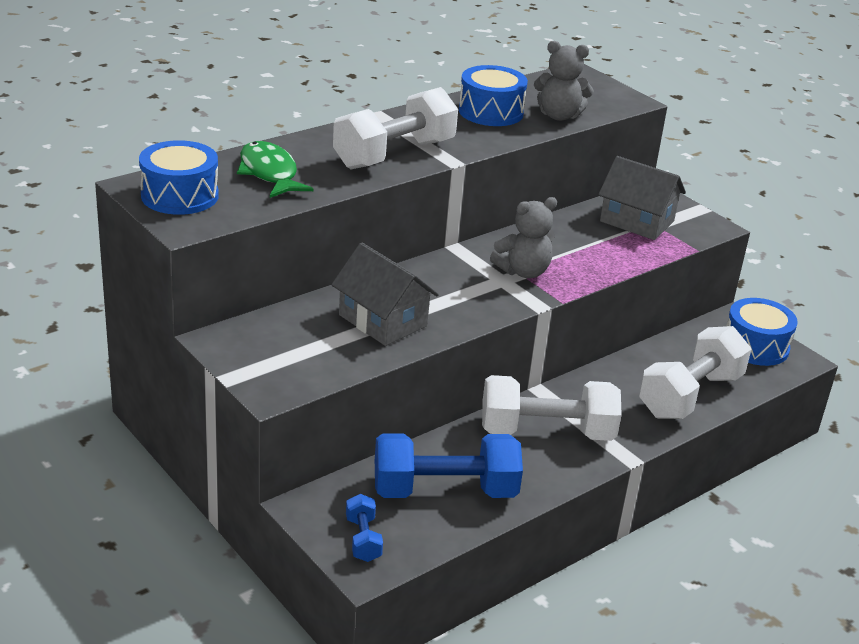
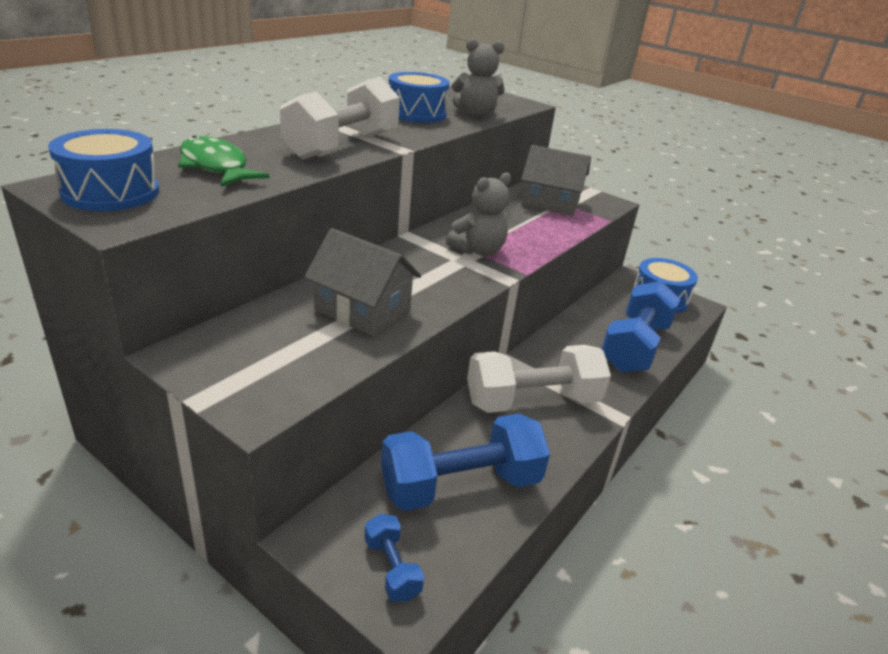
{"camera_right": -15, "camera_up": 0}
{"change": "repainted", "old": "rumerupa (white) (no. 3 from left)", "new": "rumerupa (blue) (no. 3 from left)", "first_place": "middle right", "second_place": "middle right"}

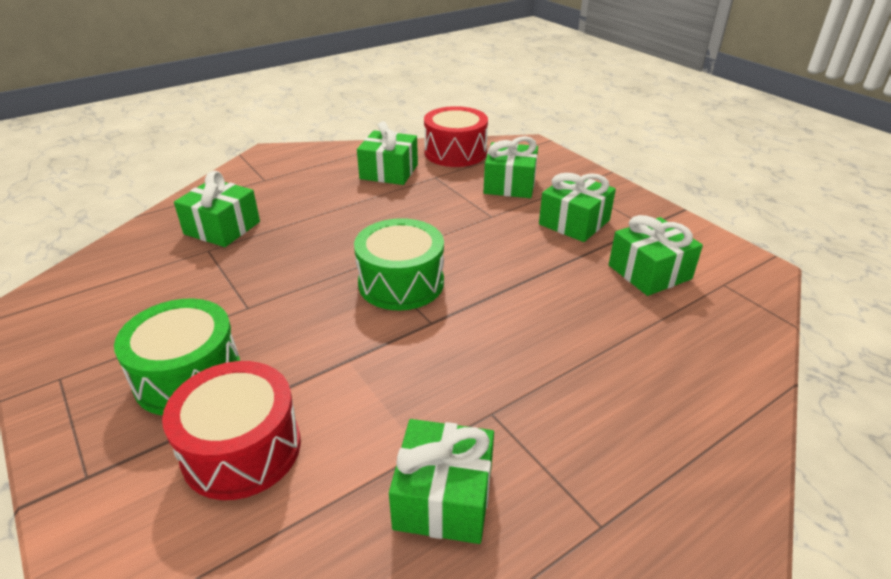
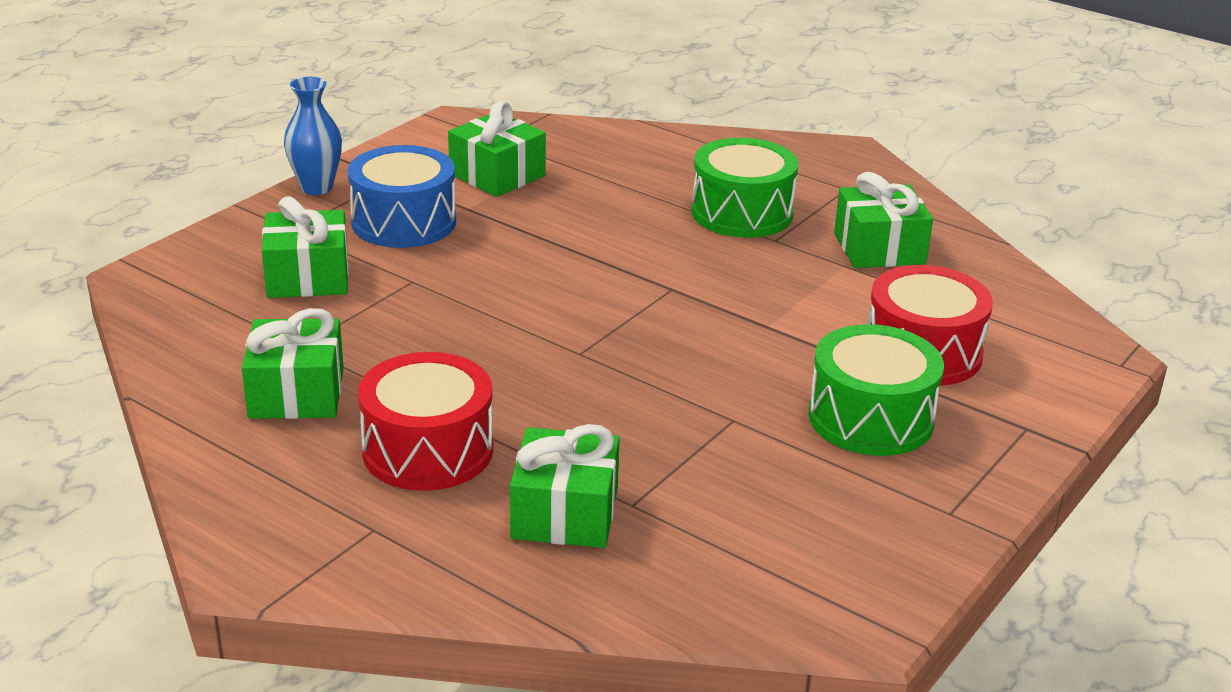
{"camera_right": -110, "camera_up": -5}
{"change": "shifted", "old": "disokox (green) (no. 2 from left in the first image)", "new": "disokox (green) (no. 1 from left)", "first_place": "centre", "second_place": "top centre"}
{"change": "shifted", "old": "disokox (red) (no. 2 from left in the first image)", "new": "disokox (red) (no. 1 from left)", "first_place": "top centre", "second_place": "centre"}
{"change": "swapped", "old": "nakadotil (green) (no. 5 from left)", "new": "disokox (blue)", "first_place": "centre", "second_place": "top left"}
{"change": "new", "new": "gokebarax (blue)", "second_place": "top left"}

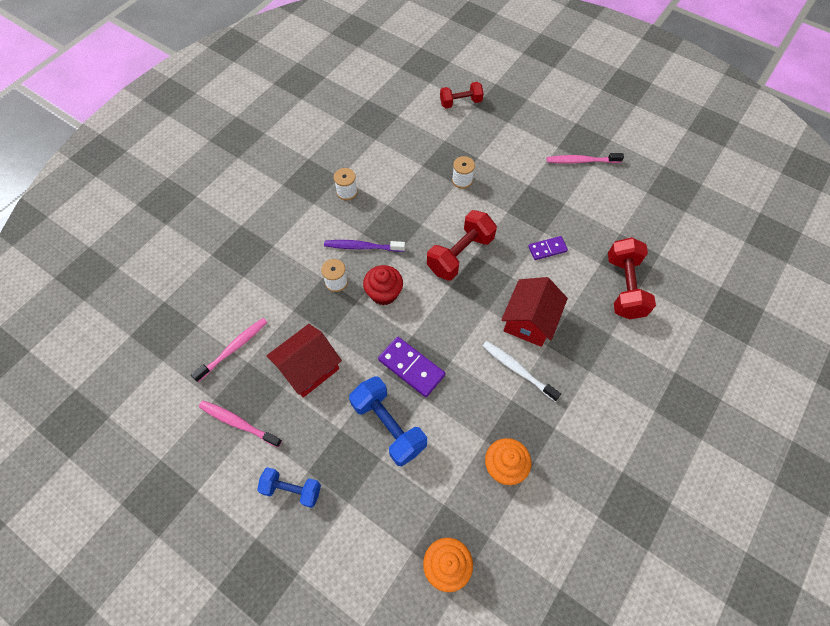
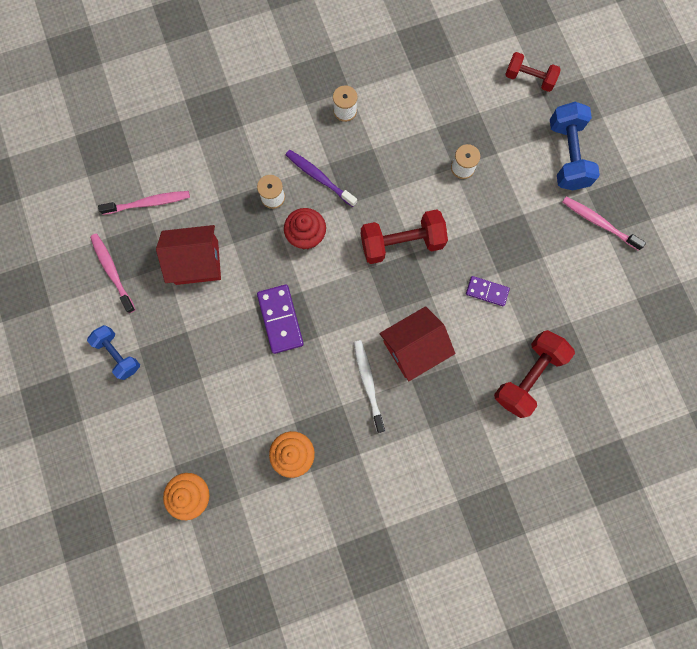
{"camera_right": 35, "camera_up": 15}
{"change": "shifted", "old": "rumerupa (blue) (no. 2 from left)", "first_place": "bottom centre", "second_place": "top right"}

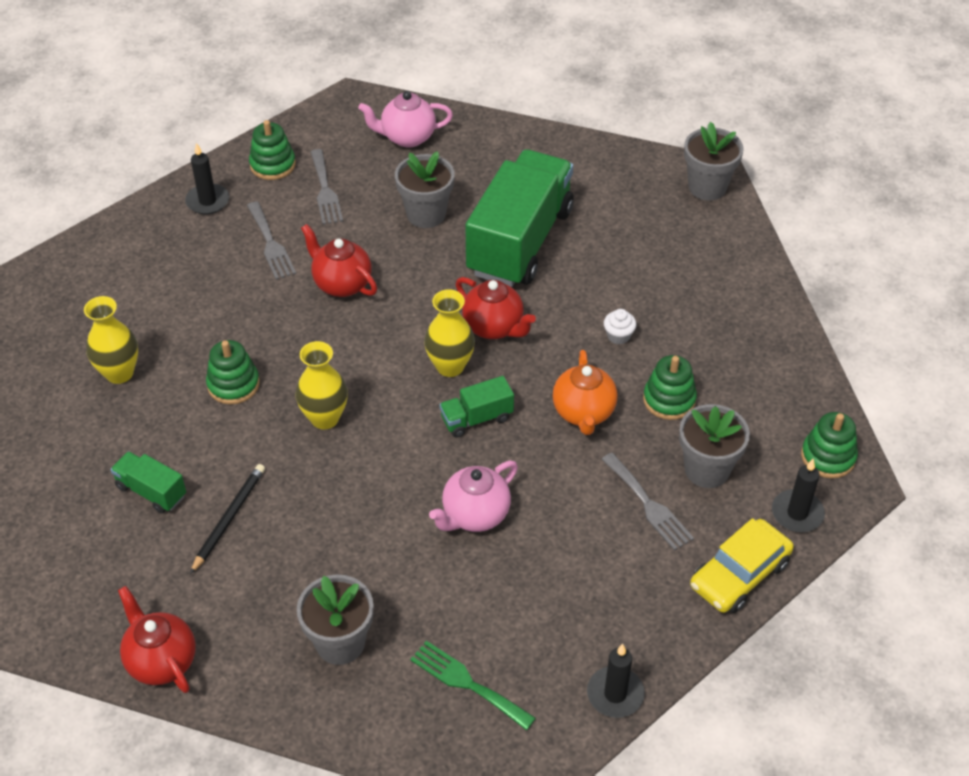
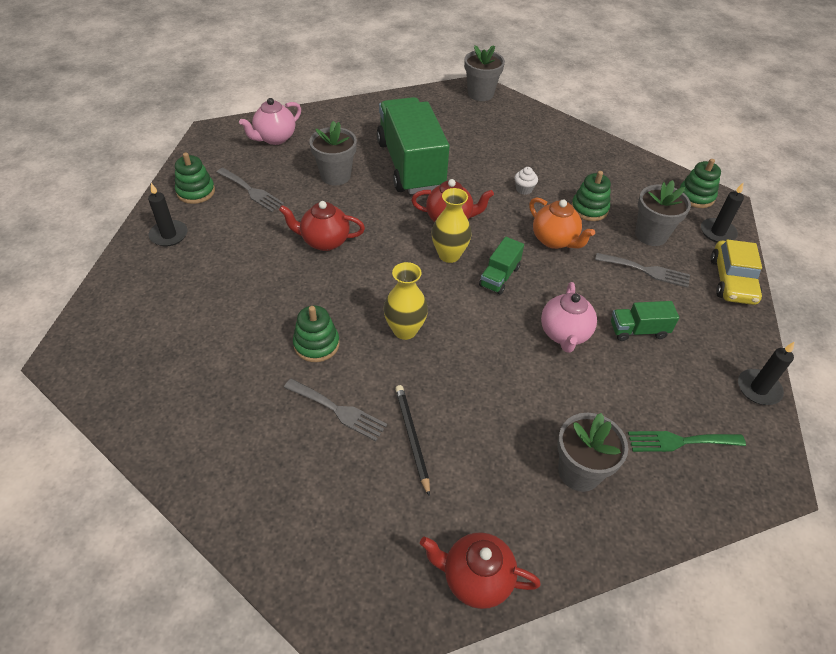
{"camera_right": -40, "camera_up": 0}
{"change": "gone", "old": "gokebarax (yellow) (no. 1 from left)", "first_place": "middle left"}
{"change": "shifted", "old": "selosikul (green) (no. 1 from left in the first image)", "new": "selosikul (green) (no. 3 from left)", "first_place": "middle left", "second_place": "middle right"}
{"change": "shifted", "old": "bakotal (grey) (no. 1 from left in the first image)", "new": "bakotal (grey) (no. 2 from left)", "first_place": "top left", "second_place": "centre"}

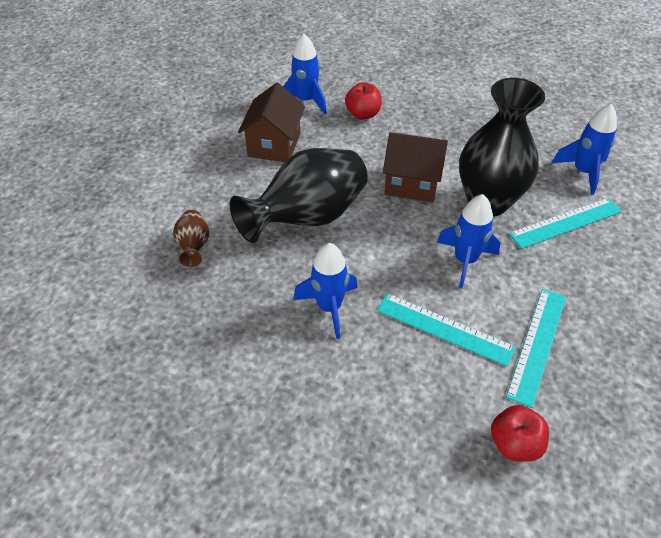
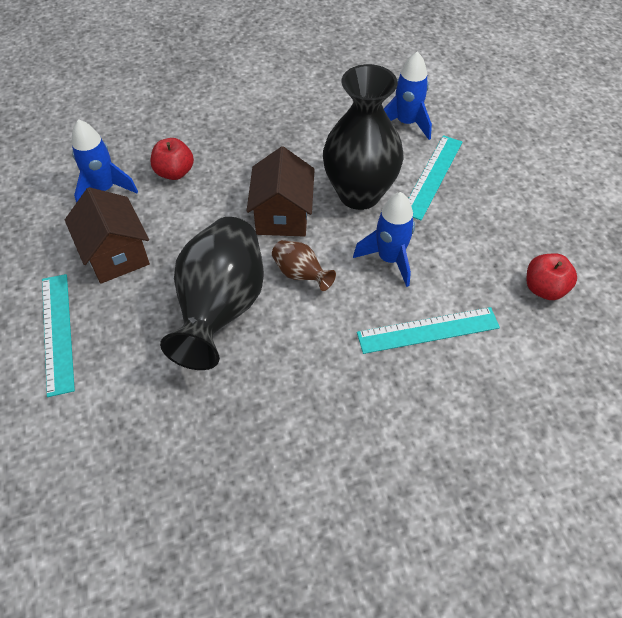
{"camera_right": -40, "camera_up": 5}
{"change": "shifted", "old": "gokebarax (brown)", "first_place": "middle left", "second_place": "centre"}
{"change": "gone", "old": "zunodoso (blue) (no. 2 from left)", "first_place": "centre"}
{"change": "rotated", "old": "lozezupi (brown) (no. 2 from left)", "first_place": "top centre", "second_place": "top centre", "degrees": -60}
{"change": "shifted", "old": "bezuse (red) (no. 2 from left)", "first_place": "bottom right", "second_place": "middle right"}
{"change": "shifted", "old": "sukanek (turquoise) (no. 2 from left in the first image)", "new": "sukanek (turquoise) (no. 1 from left)", "first_place": "middle right", "second_place": "middle left"}

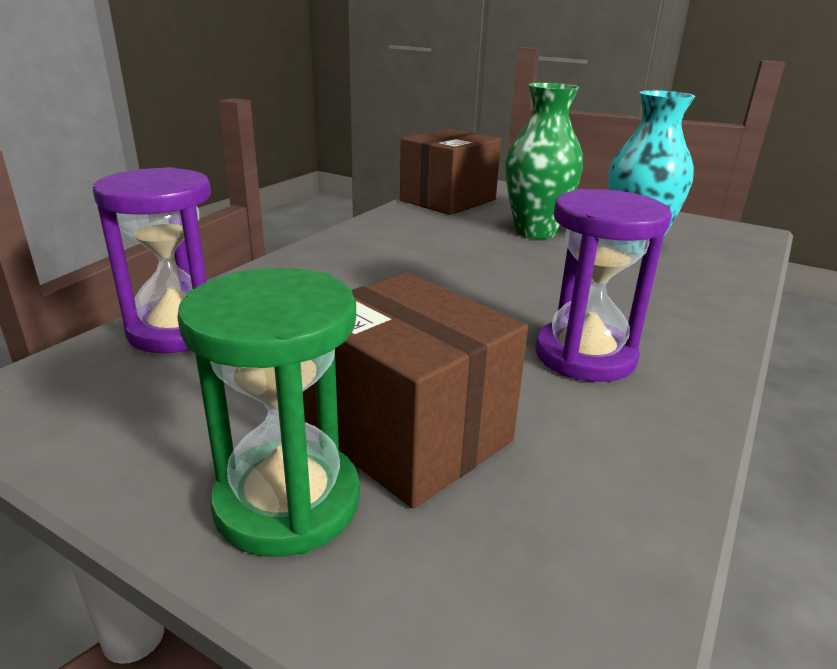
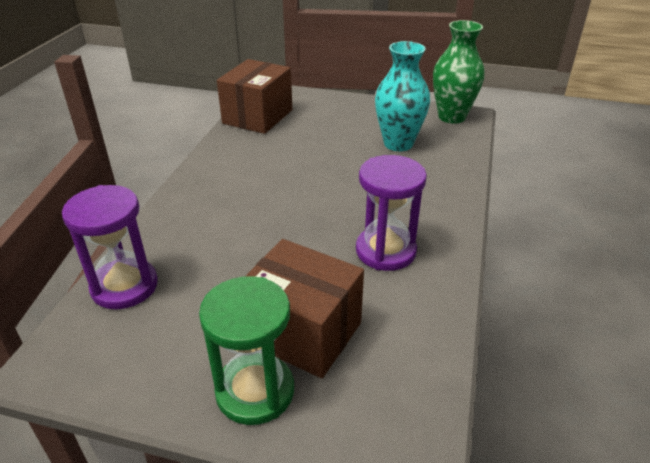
{"camera_right": -15, "camera_up": 10}
{"change": "shifted", "old": "gokebarax (green)", "first_place": "top centre", "second_place": "top right"}

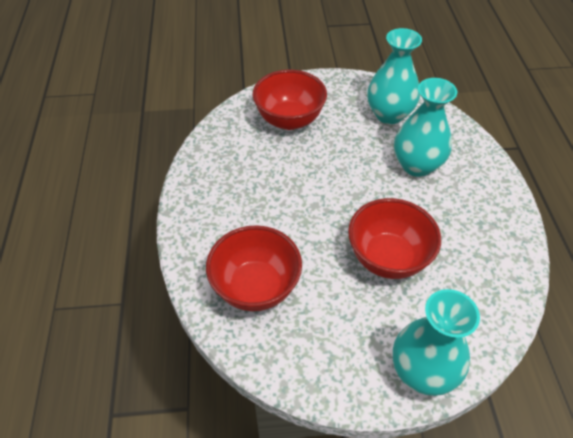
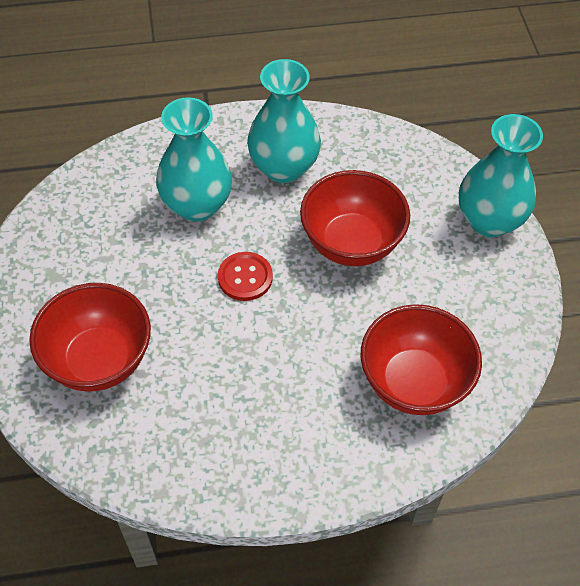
{"camera_right": -95, "camera_up": 5}
{"change": "shifted", "old": "gokebarax (turquoise) (no. 1 from left in the first image)", "new": "gokebarax (turquoise) (no. 2 from left)", "first_place": "top right", "second_place": "top centre"}
{"change": "new", "new": "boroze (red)", "second_place": "centre"}

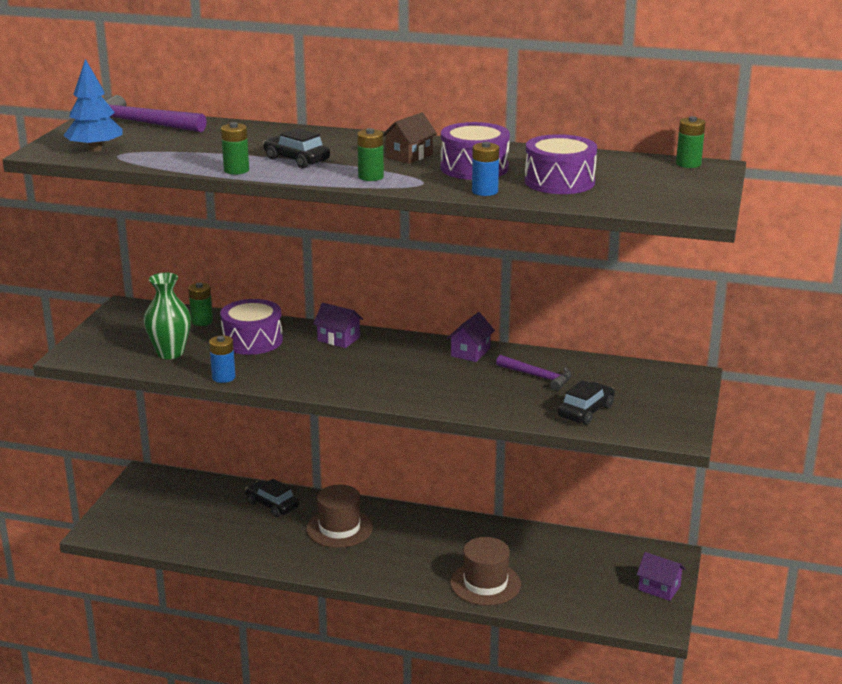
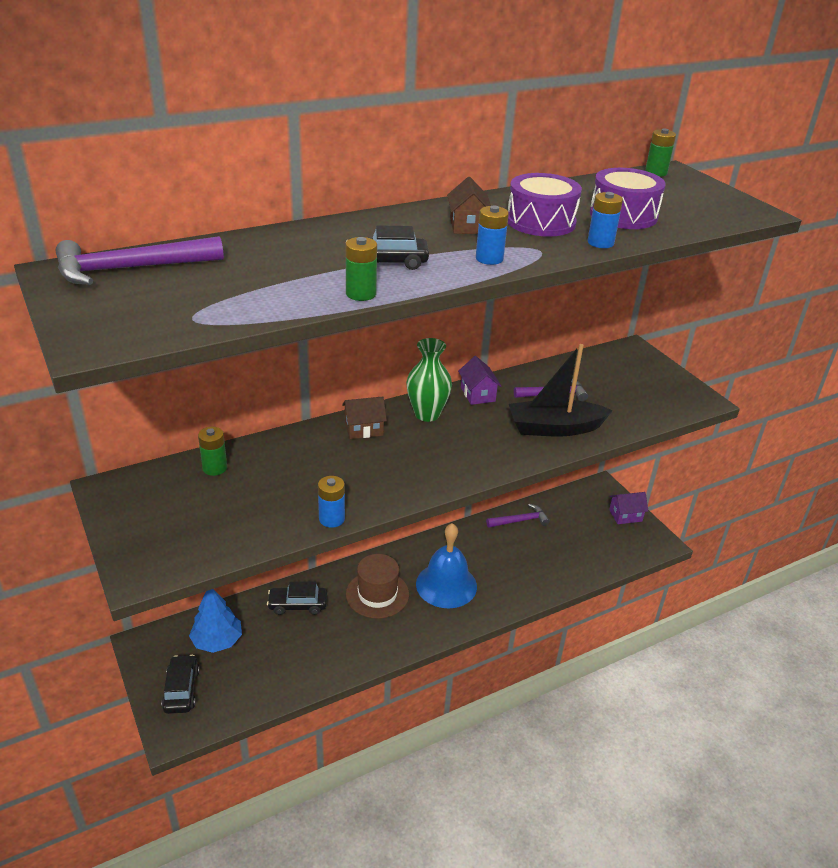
{"camera_right": -45, "camera_up": 10}
{"change": "shifted", "old": "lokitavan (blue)", "first_place": "top left", "second_place": "bottom left"}
{"change": "shifted", "old": "gokebarax (green)", "first_place": "middle left", "second_place": "centre"}
{"change": "gone", "old": "disokox (purple) (no. 1 from left)", "first_place": "middle left"}
{"change": "repainted", "old": "lozezupi (purple) (no. 1 from left)", "new": "lozezupi (brown) (no. 1 from left)", "first_place": "centre", "second_place": "centre"}
{"change": "repainted", "old": "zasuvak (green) (no. 3 from left)", "new": "zasuvak (blue) (no. 2 from left)", "first_place": "top centre", "second_place": "top centre"}
{"change": "gone", "old": "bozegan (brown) (no. 2 from left)", "first_place": "bottom centre"}
{"change": "shifted", "old": "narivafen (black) (no. 3 from left in the first image)", "new": "narivafen (black) (no. 1 from left)", "first_place": "middle right", "second_place": "bottom left"}
{"change": "new", "new": "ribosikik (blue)", "second_place": "centre"}
{"change": "new", "new": "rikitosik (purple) (no. 2 from left)", "second_place": "centre"}
{"change": "new", "new": "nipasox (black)", "second_place": "middle right"}

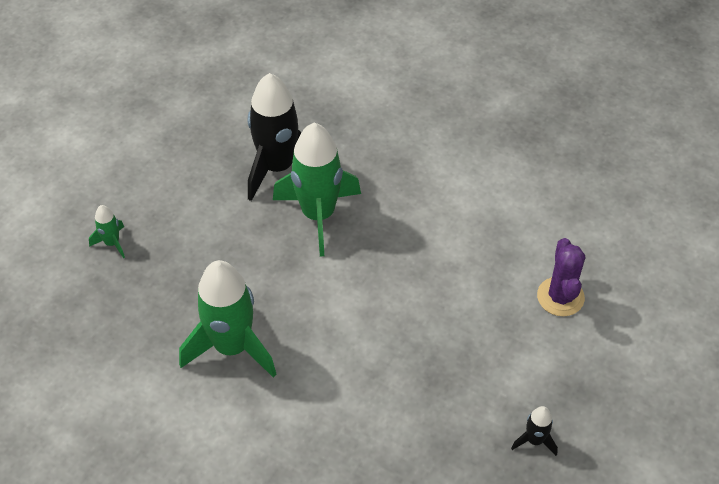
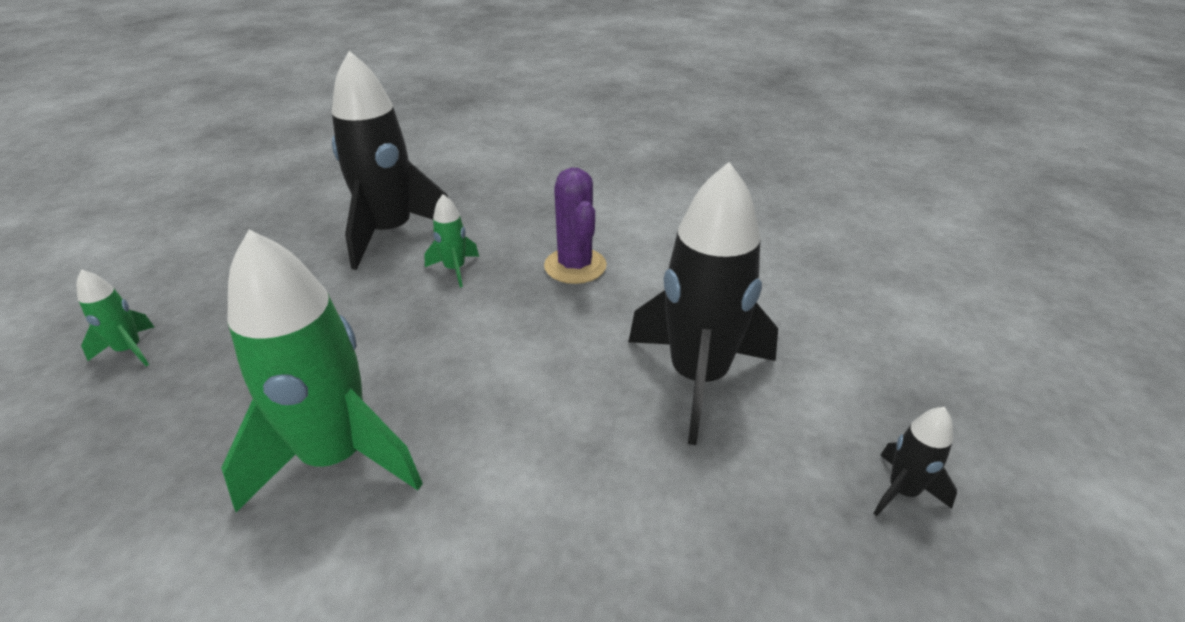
{"camera_right": -15, "camera_up": -15}
{"change": "scaled", "old": "zunodoso (green) (no. 3 from left)", "first_place": "centre", "second_place": "centre", "factor": 0.44}
{"change": "shifted", "old": "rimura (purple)", "first_place": "middle right", "second_place": "centre"}
{"change": "new", "new": "zunodoso (black) (no. 2 from left)", "second_place": "centre"}

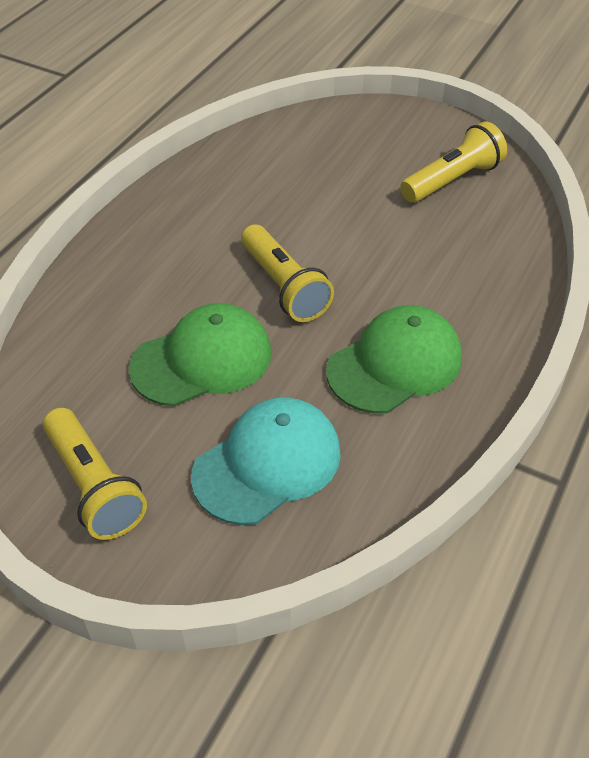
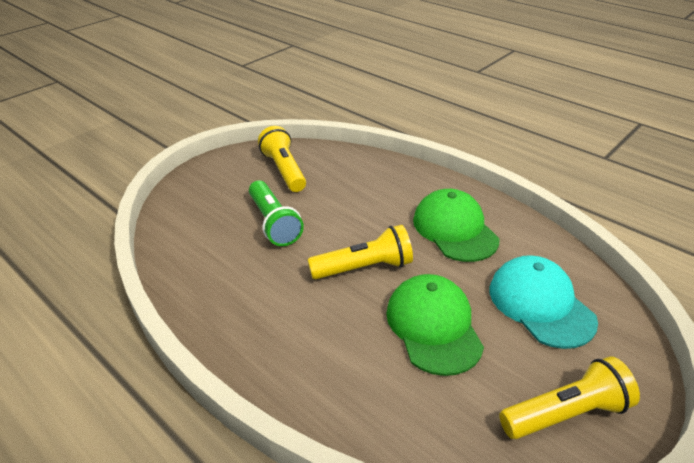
{"camera_right": -75, "camera_up": -10}
{"change": "new", "new": "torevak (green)", "second_place": "centre"}

